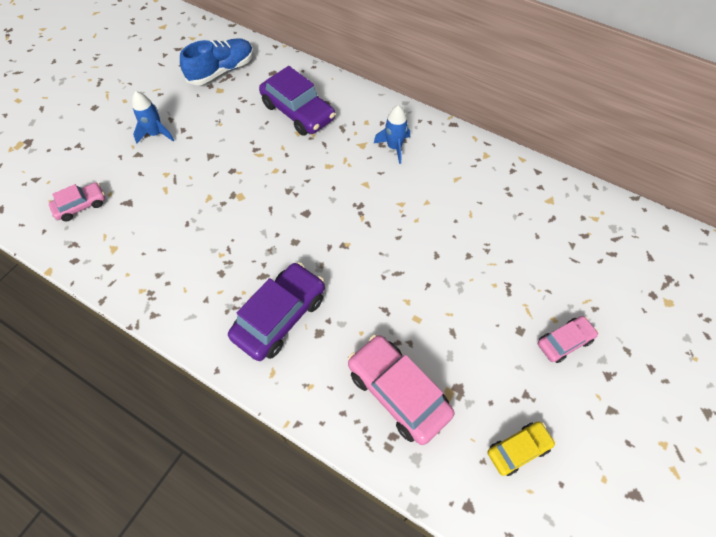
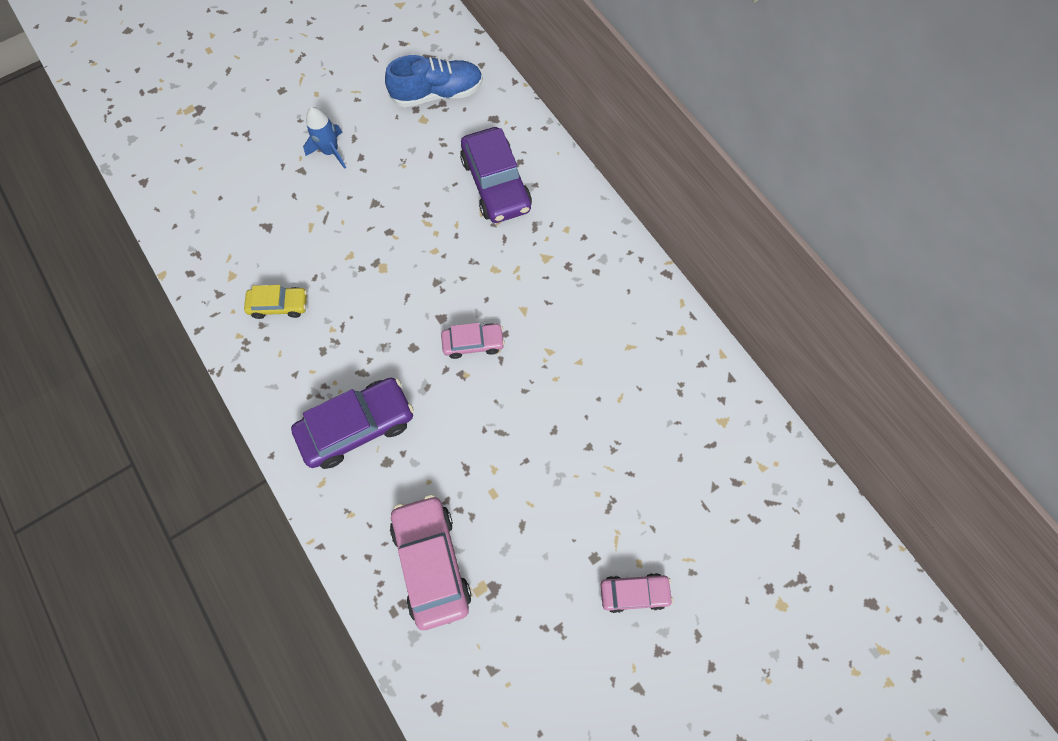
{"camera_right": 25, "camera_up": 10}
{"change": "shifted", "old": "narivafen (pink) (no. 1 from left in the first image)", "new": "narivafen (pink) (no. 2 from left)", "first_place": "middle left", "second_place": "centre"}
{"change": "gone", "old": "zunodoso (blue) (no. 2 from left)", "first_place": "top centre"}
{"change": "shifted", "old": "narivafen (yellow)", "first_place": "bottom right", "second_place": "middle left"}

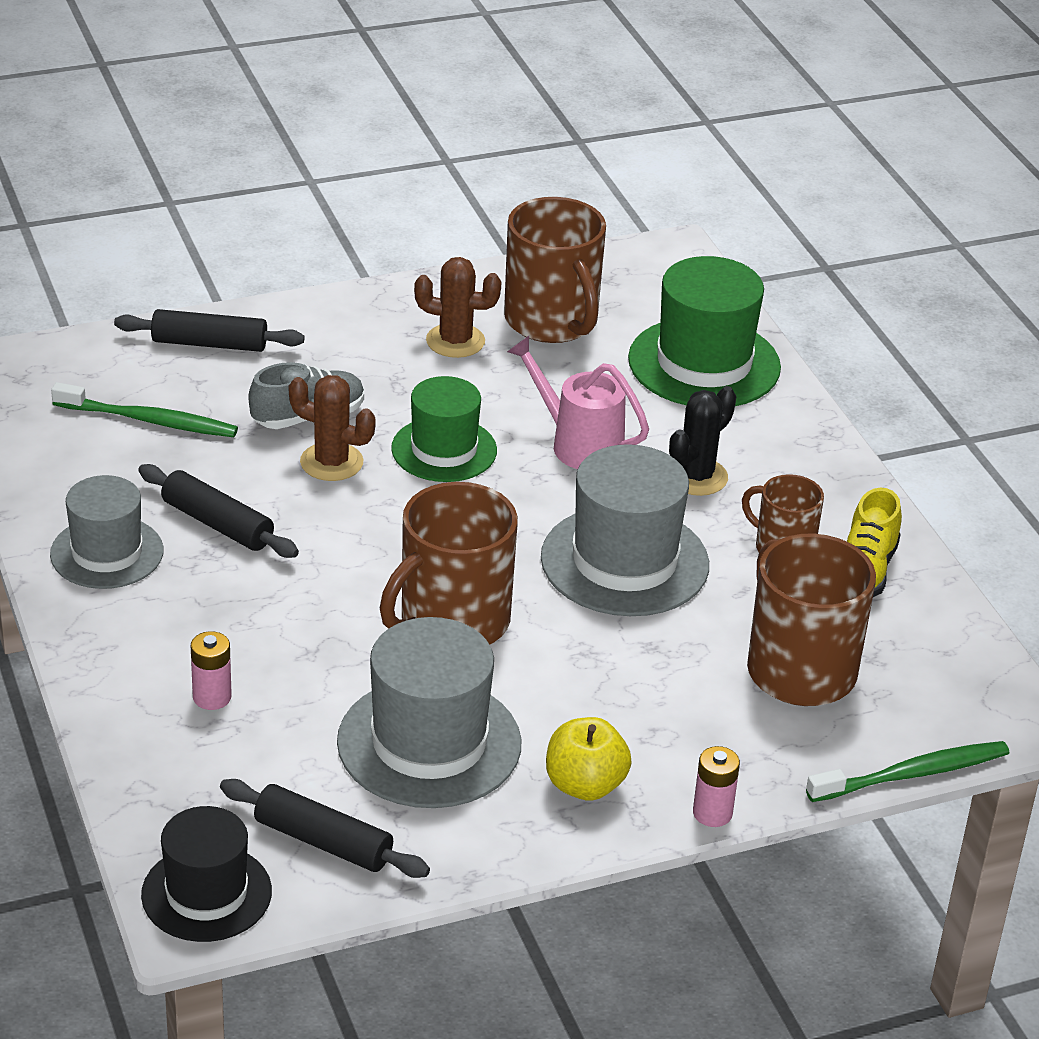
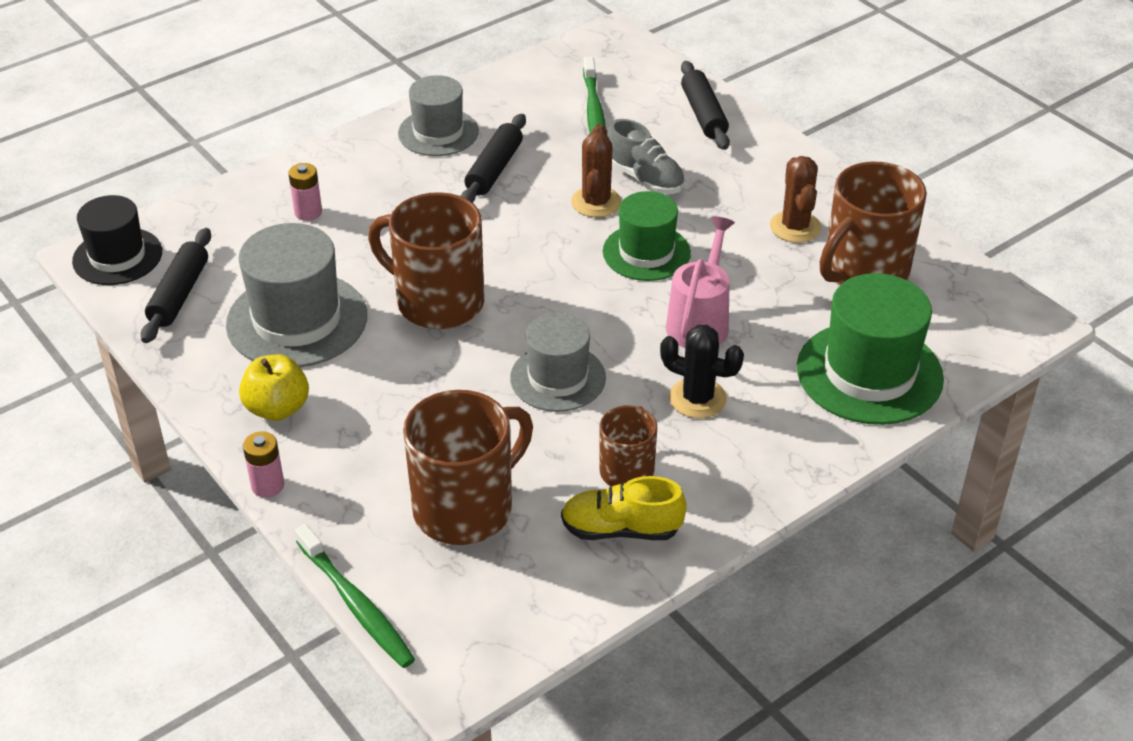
{"camera_right": 75, "camera_up": 5}
{"change": "scaled", "old": "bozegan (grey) (no. 3 from left)", "first_place": "centre", "second_place": "centre", "factor": 0.66}

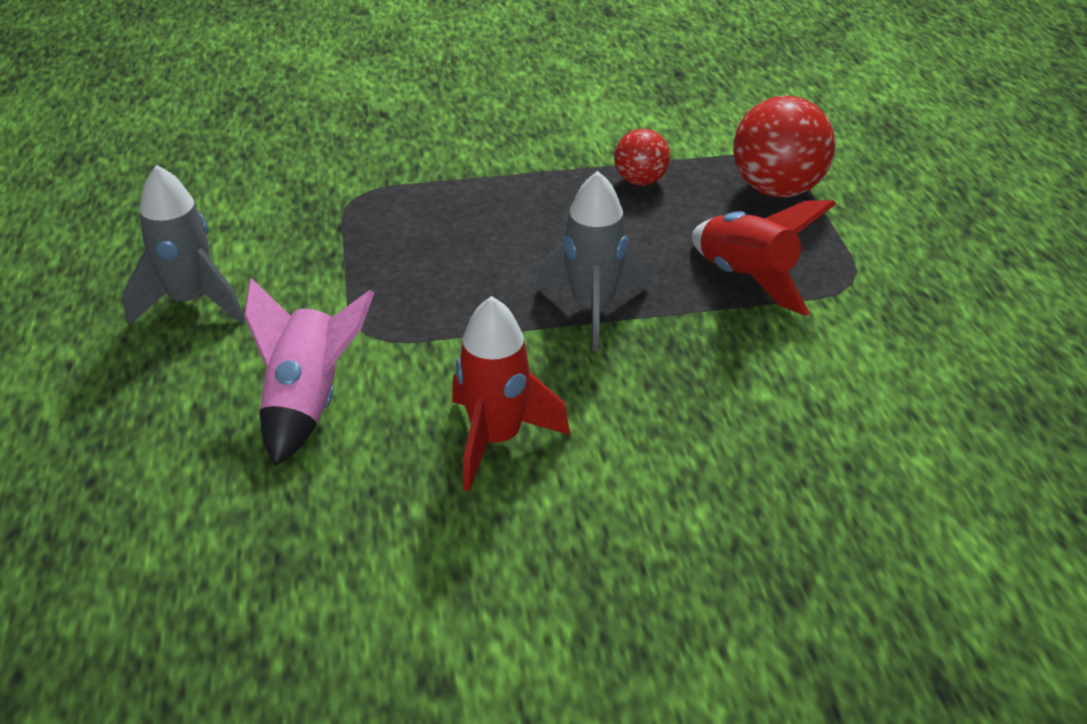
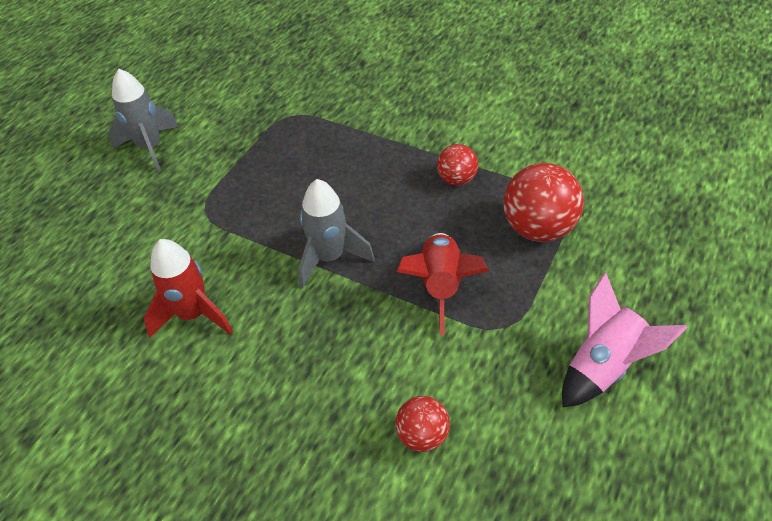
{"camera_right": 40, "camera_up": 10}
{"change": "shifted", "old": "zunodoso (pink)", "first_place": "middle left", "second_place": "middle right"}
{"change": "new", "new": "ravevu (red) (no. 1 from left)", "second_place": "bottom centre"}

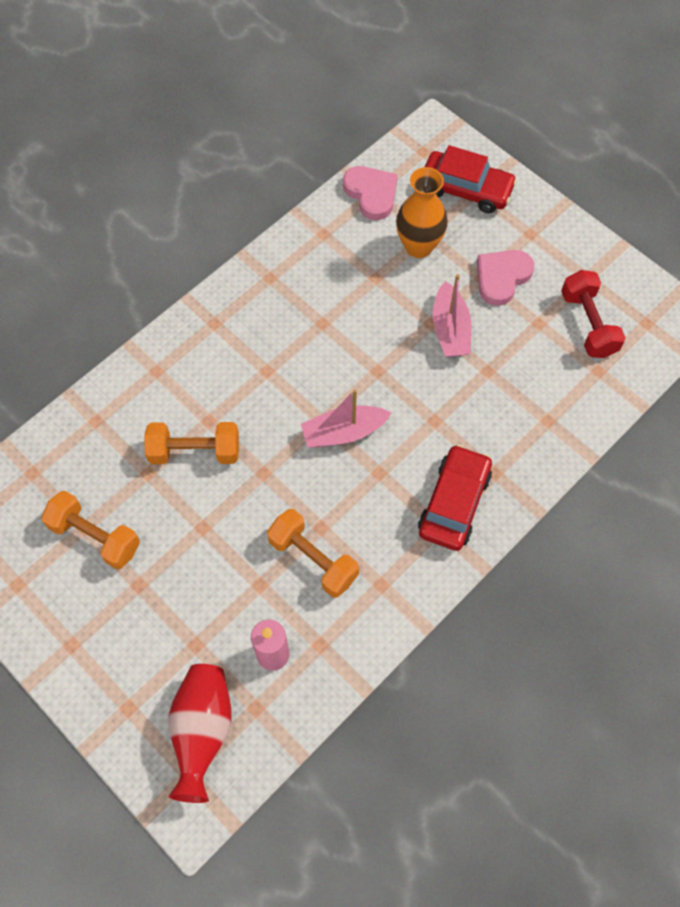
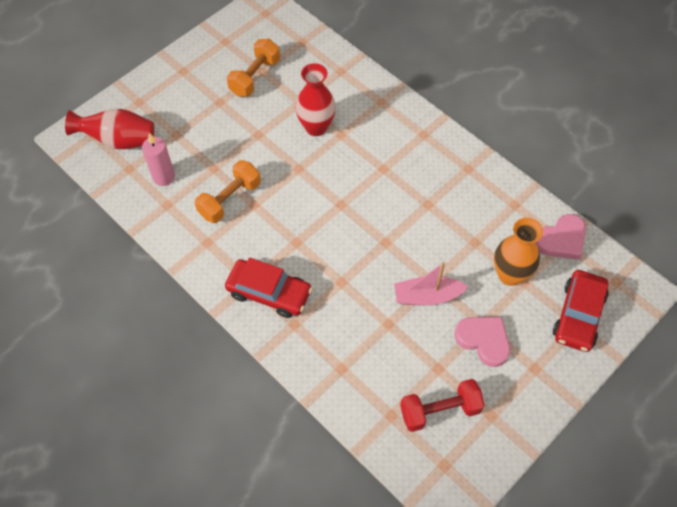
{"camera_right": 90, "camera_up": -5}
{"change": "swapped", "old": "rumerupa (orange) (no. 2 from left)", "new": "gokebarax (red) (no. 2 from left)", "first_place": "middle left", "second_place": "top centre"}
{"change": "gone", "old": "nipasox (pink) (no. 1 from left)", "first_place": "centre"}

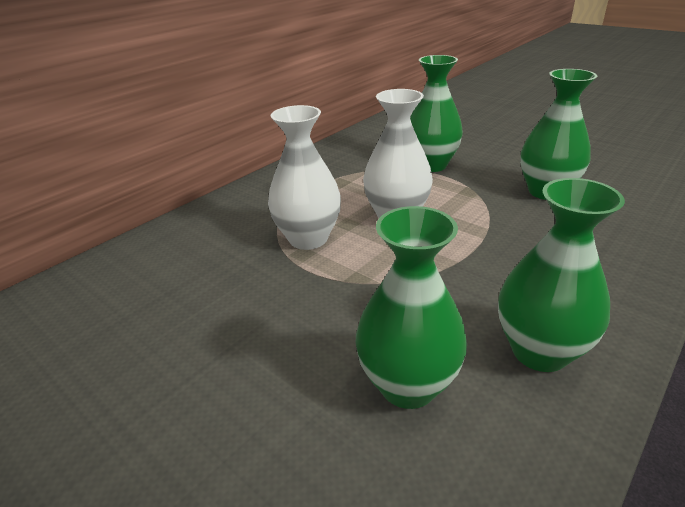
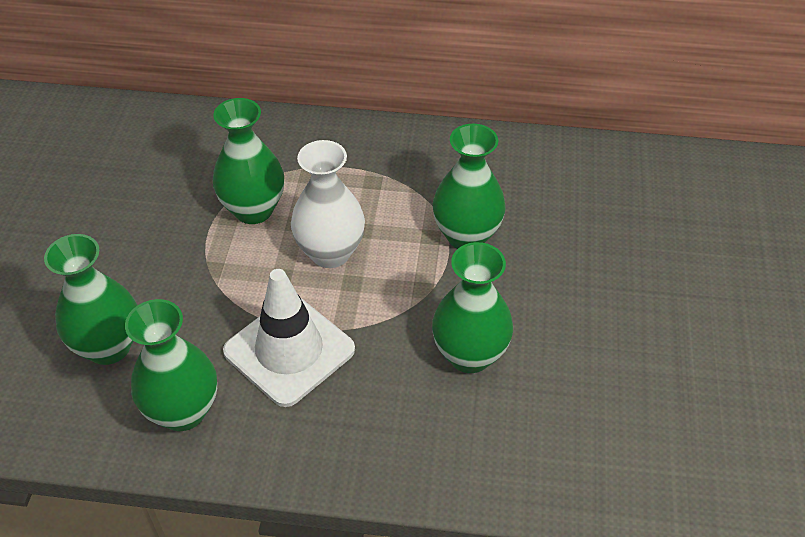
{"camera_right": 55, "camera_up": 15}
{"change": "repainted", "old": "gokebarax (white) (no. 1 from left)", "new": "gokebarax (green) (no. 3 from left)", "first_place": "centre", "second_place": "top left"}
{"change": "new", "new": "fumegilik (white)", "second_place": "centre"}

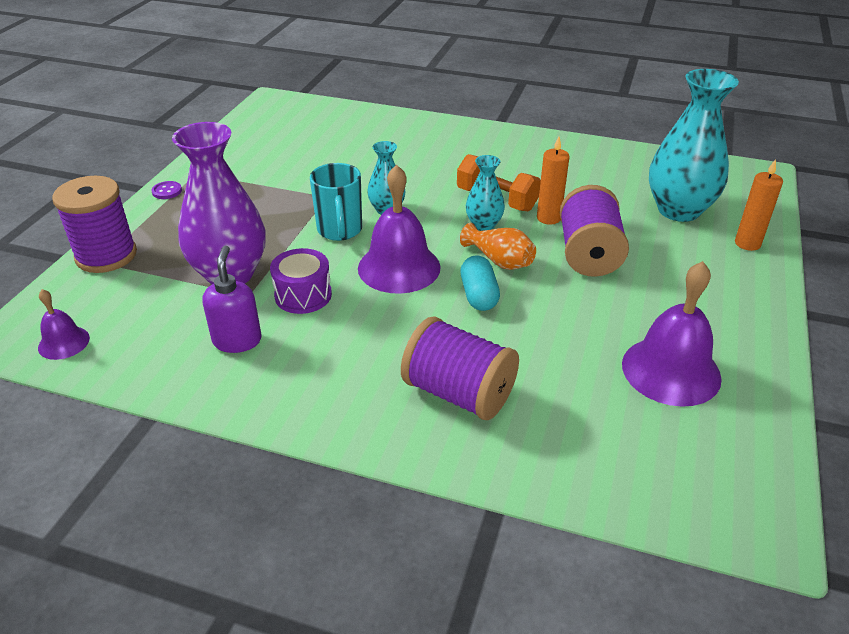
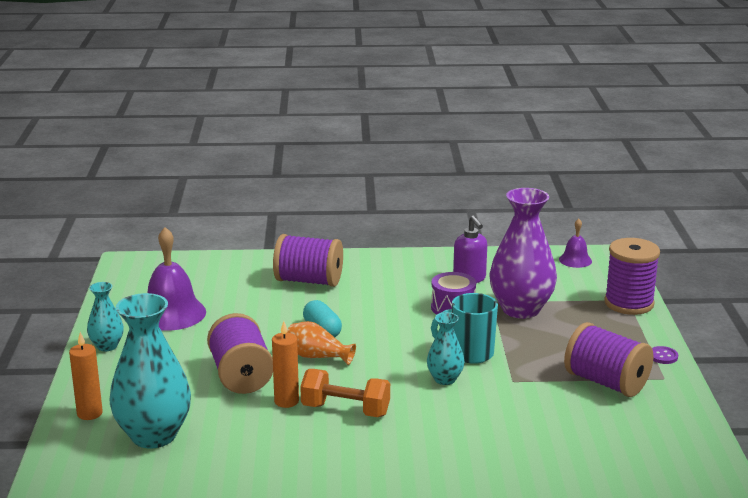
{"camera_right": 160, "camera_up": -15}
{"change": "rotated", "old": "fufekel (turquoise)", "first_place": "top centre", "second_place": "centre", "degrees": -60}
{"change": "gone", "old": "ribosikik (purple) (no. 2 from left)", "first_place": "centre"}
{"change": "shifted", "old": "gokebarax (turquoise) (no. 2 from left in the first image)", "new": "gokebarax (turquoise) (no. 1 from left)", "first_place": "top centre", "second_place": "middle left"}
{"change": "new", "new": "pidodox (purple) (no. 3 from left)", "second_place": "bottom right"}

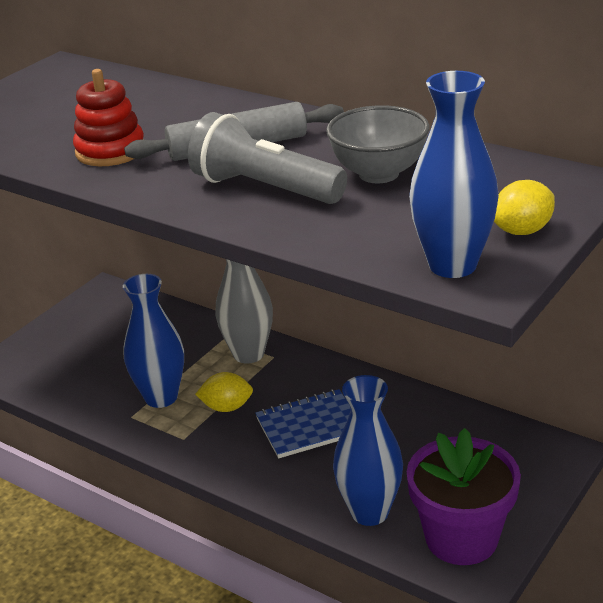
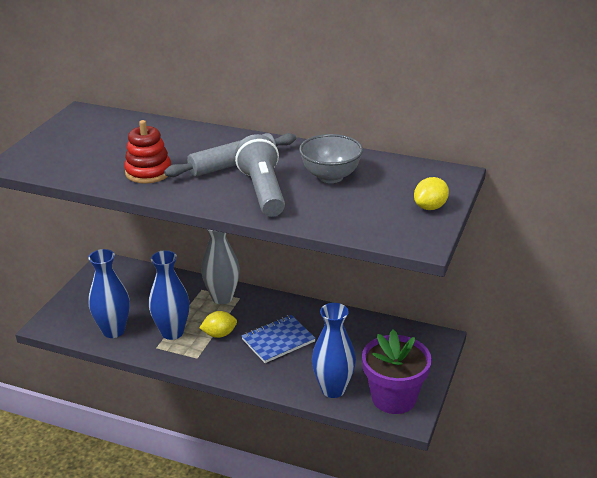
{"camera_right": -15, "camera_up": 0}
{"change": "rotated", "old": "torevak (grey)", "first_place": "top centre", "second_place": "centre", "degrees": 60}
{"change": "shifted", "old": "gokebarax (blue) (no. 3 from left in the first image)", "new": "gokebarax (blue) (no. 1 from left)", "first_place": "top right", "second_place": "middle left"}

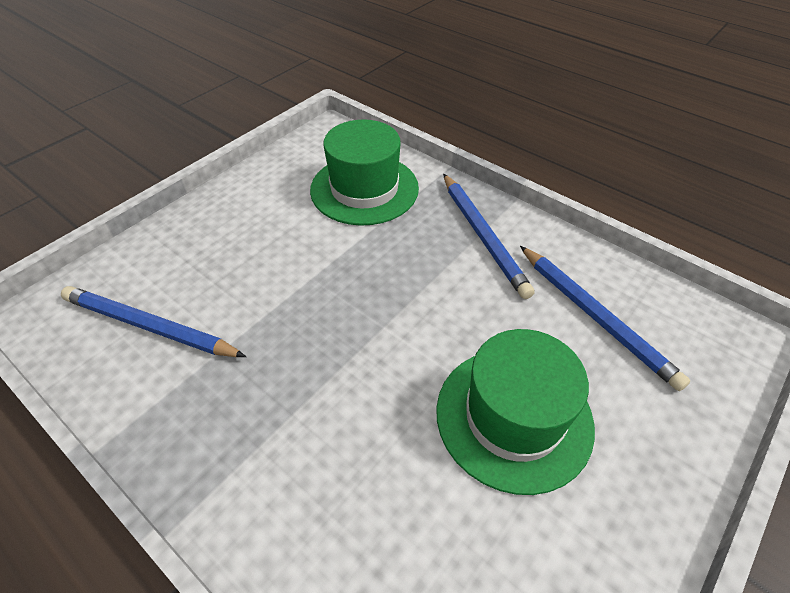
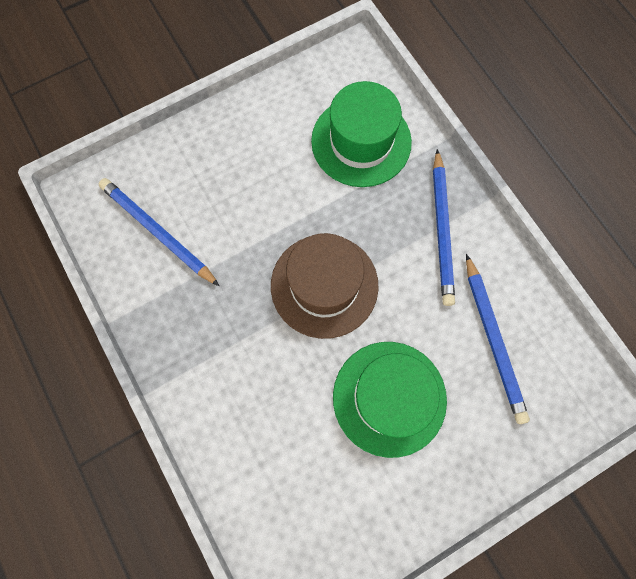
{"camera_right": 20, "camera_up": 25}
{"change": "new", "new": "bozegan (brown)", "second_place": "centre"}

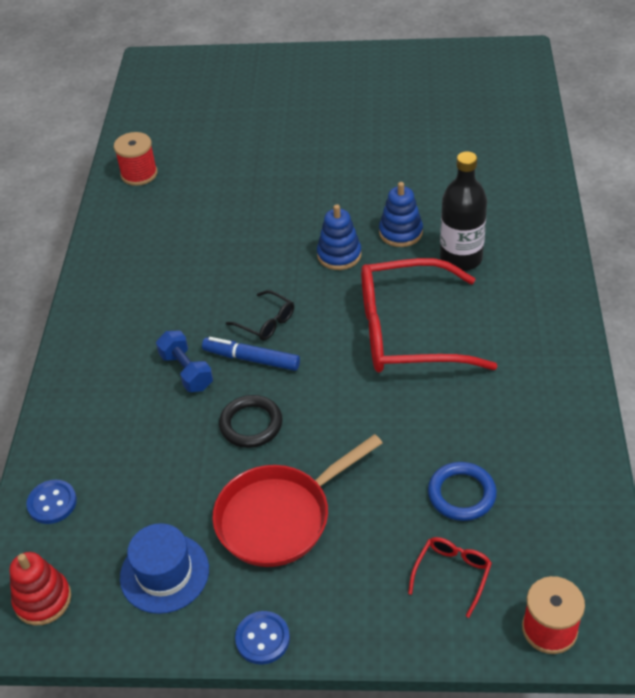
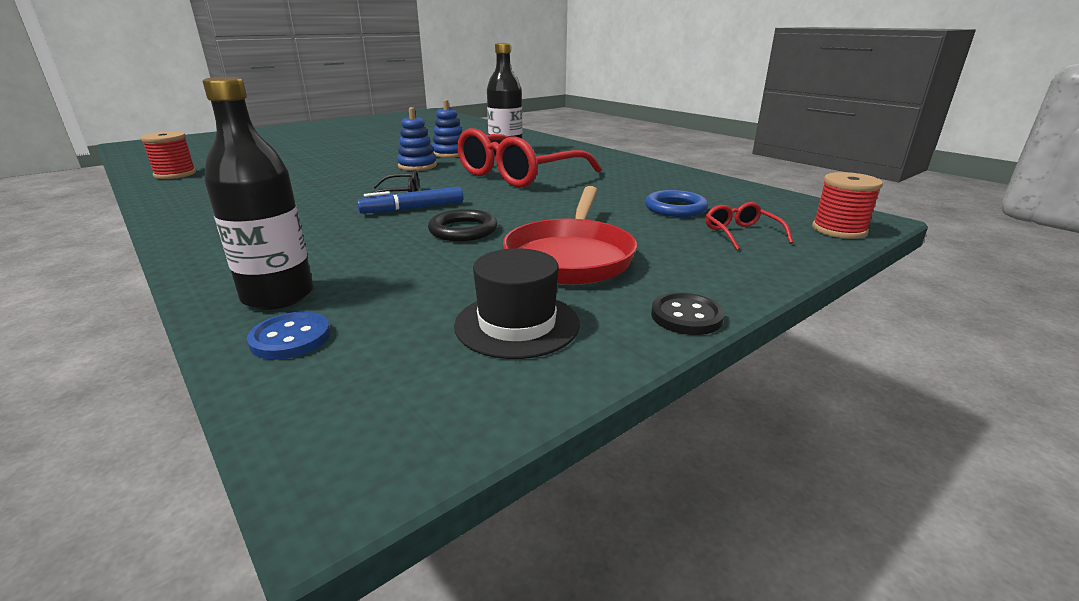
{"camera_right": -45, "camera_up": -20}
{"change": "gone", "old": "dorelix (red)", "first_place": "bottom left"}
{"change": "repainted", "old": "bozegan (blue)", "new": "bozegan (black)", "first_place": "bottom left", "second_place": "centre"}
{"change": "gone", "old": "rumerupa (blue)", "first_place": "middle left"}
{"change": "repainted", "old": "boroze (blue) (no. 2 from left)", "new": "boroze (black)", "first_place": "bottom centre", "second_place": "centre"}
{"change": "new", "new": "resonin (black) (no. 1 from left)", "second_place": "top left"}

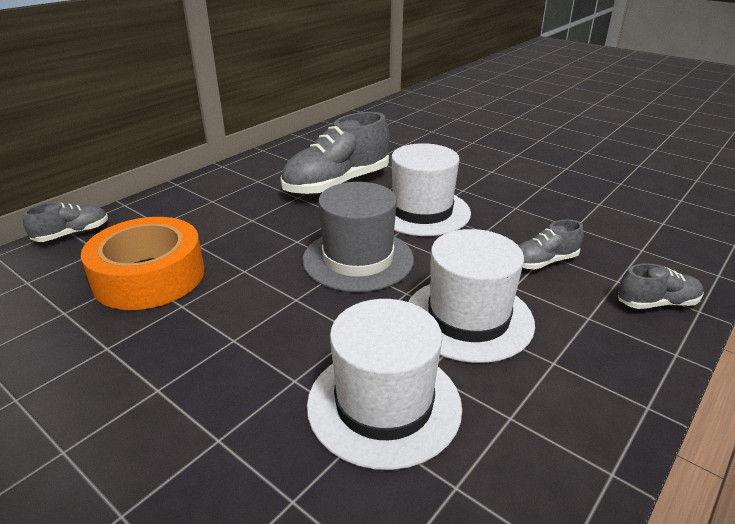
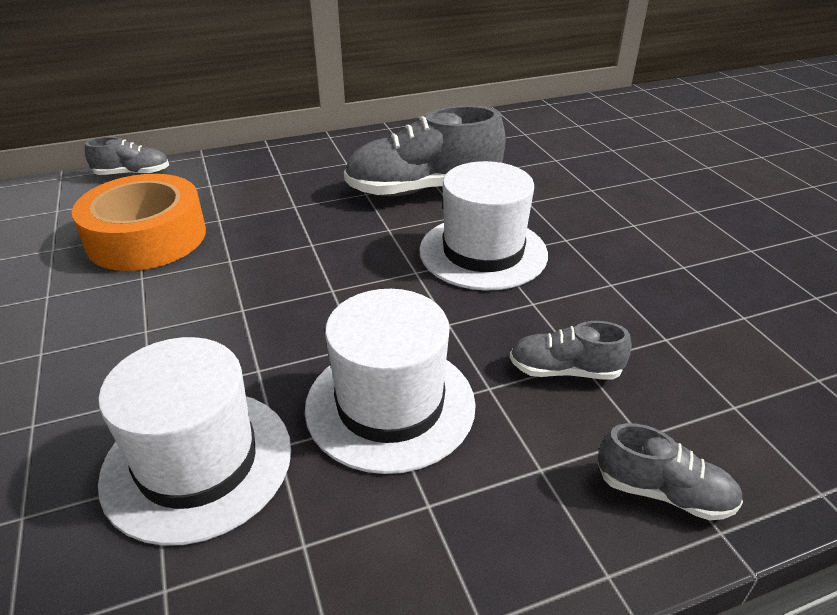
{"camera_right": 30, "camera_up": 5}
{"change": "gone", "old": "bozegan (grey)", "first_place": "centre"}

